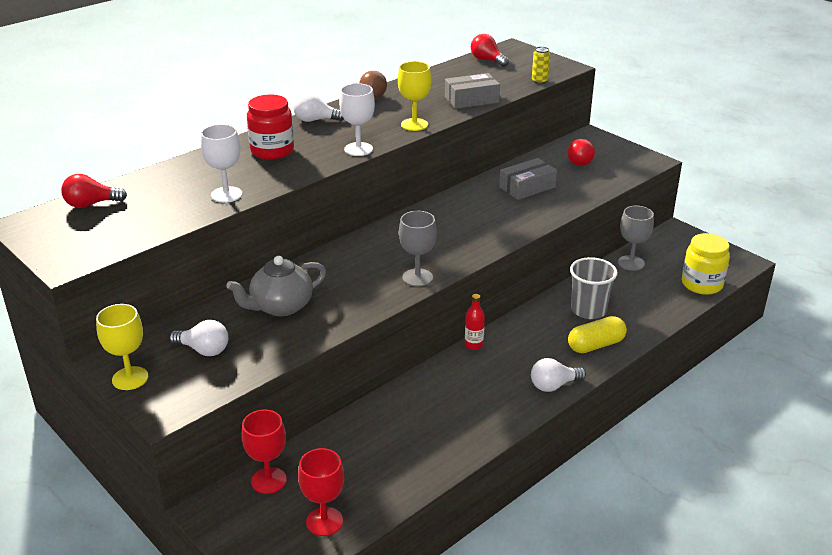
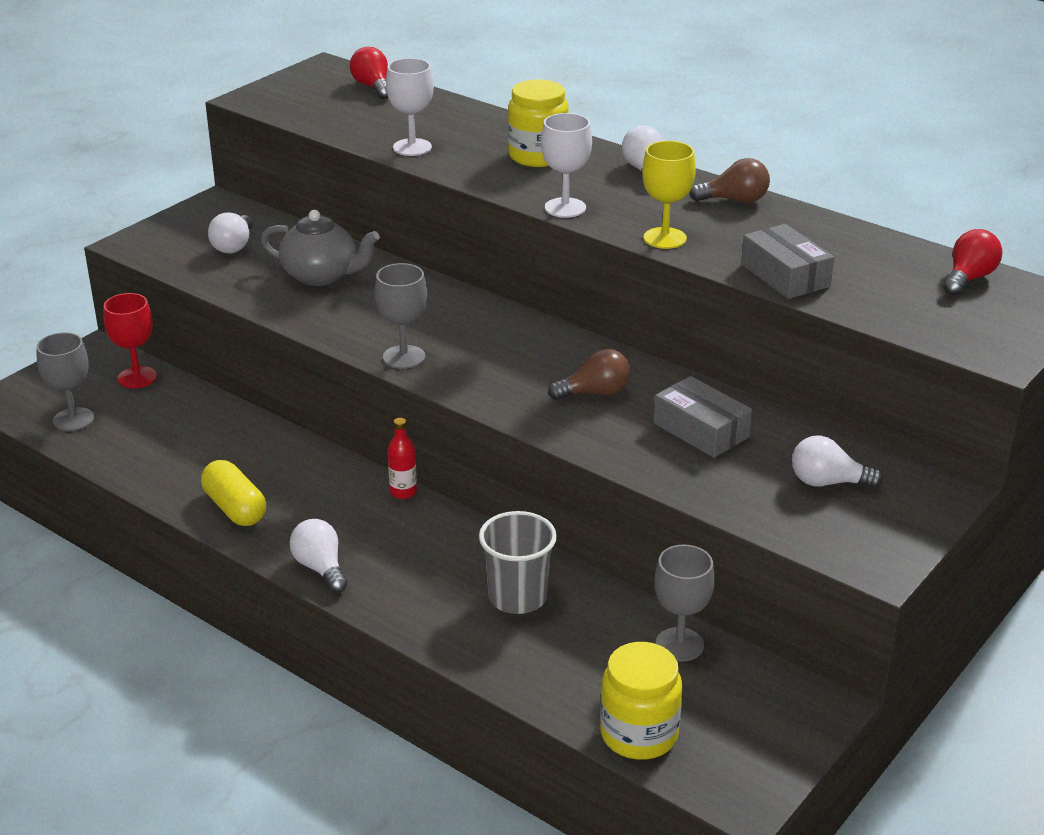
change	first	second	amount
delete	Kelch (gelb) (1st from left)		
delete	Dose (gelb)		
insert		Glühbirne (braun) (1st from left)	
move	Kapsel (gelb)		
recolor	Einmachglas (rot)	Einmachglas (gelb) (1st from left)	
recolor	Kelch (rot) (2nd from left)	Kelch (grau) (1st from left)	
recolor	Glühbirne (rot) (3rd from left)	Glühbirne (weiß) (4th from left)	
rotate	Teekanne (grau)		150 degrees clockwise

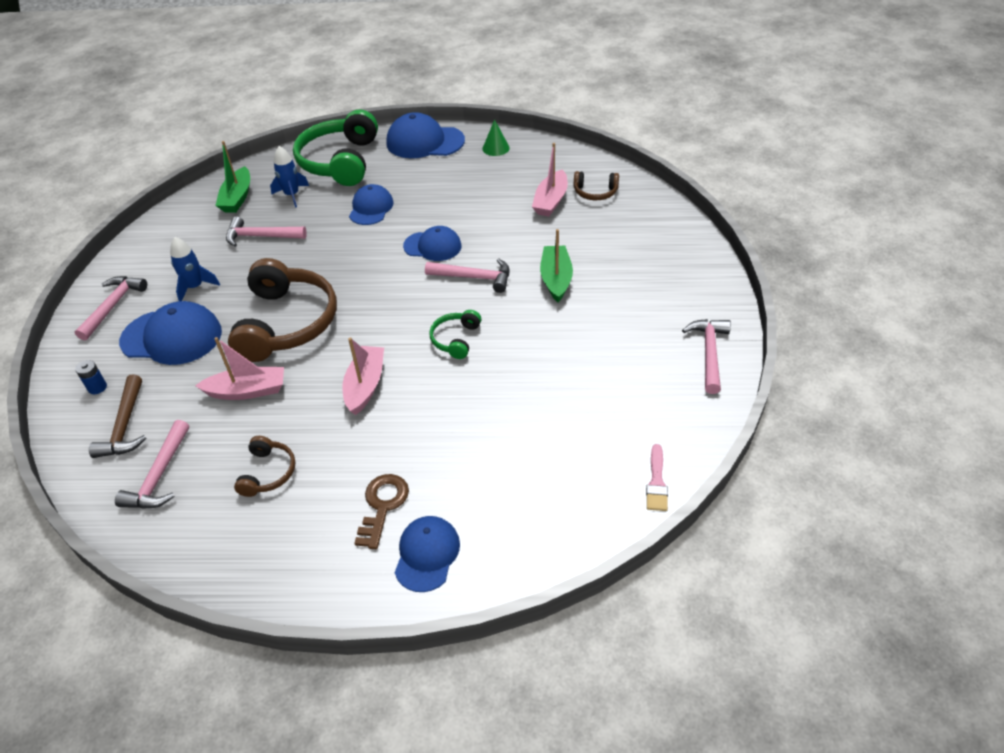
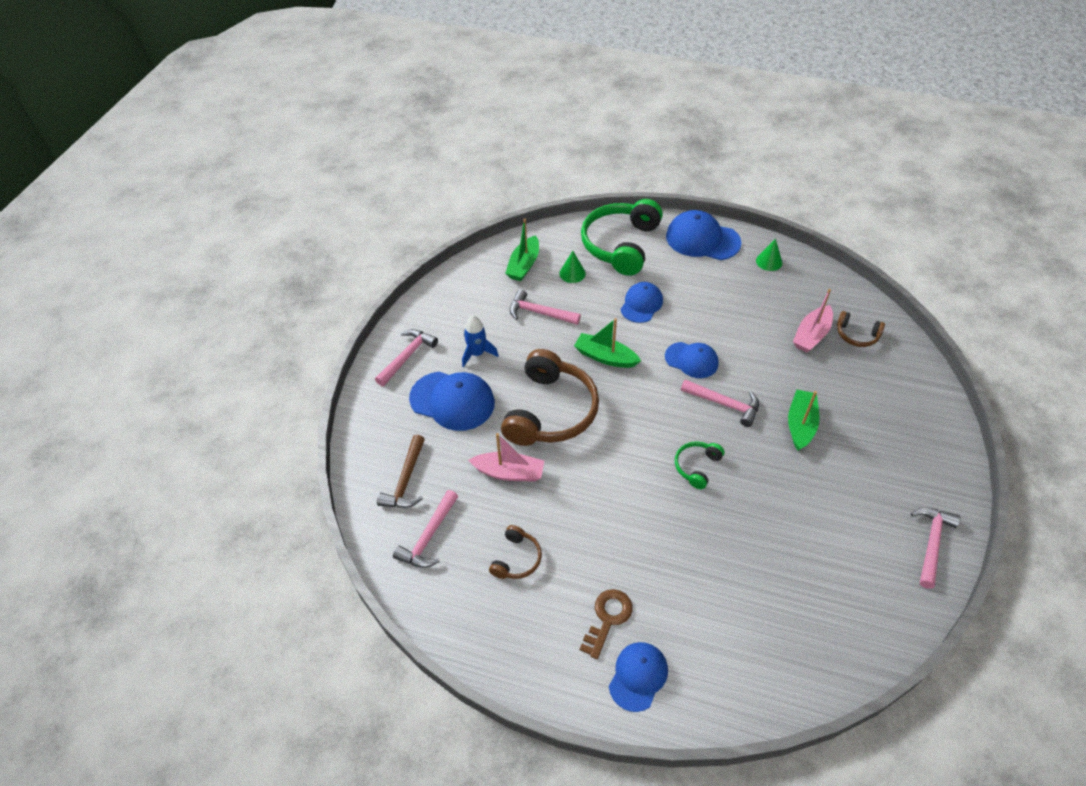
change	first	second	amount
delete	Batterie (blau)		
delete	Boot (rosa) (2nd from left)		
delete	Pinsel (rosa)		
insert		Boot (grün) (2nd from left)	
replace	Rakete (blau) (2nd from left)	Kegel (grün) (1st from left)	

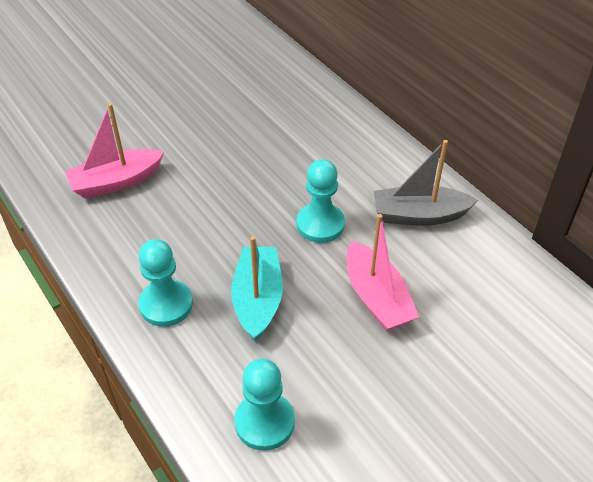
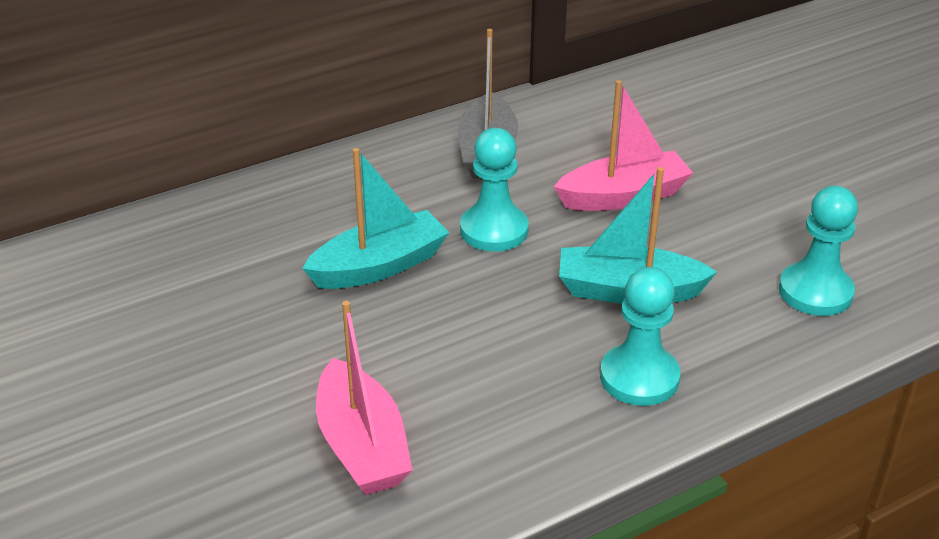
change	first	second	amount
insert		Boot (türkis) (1st from left)	

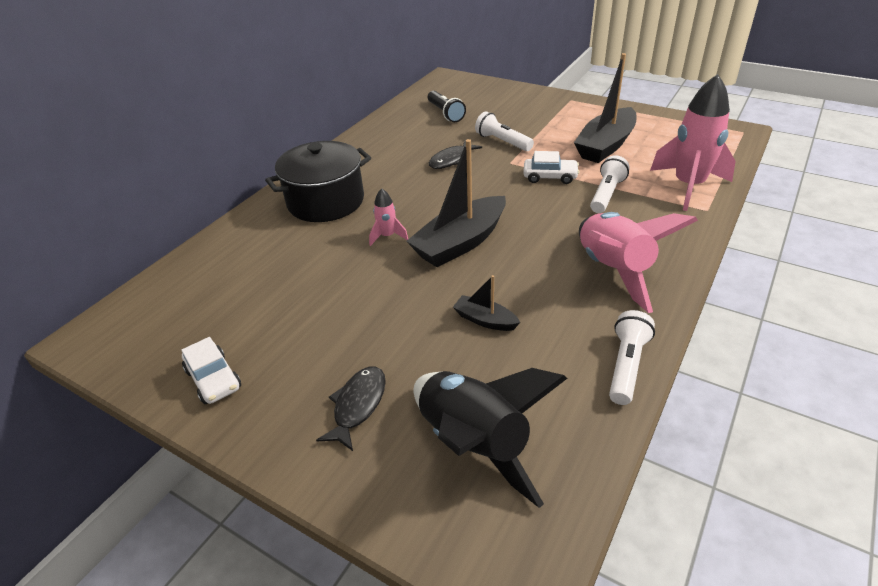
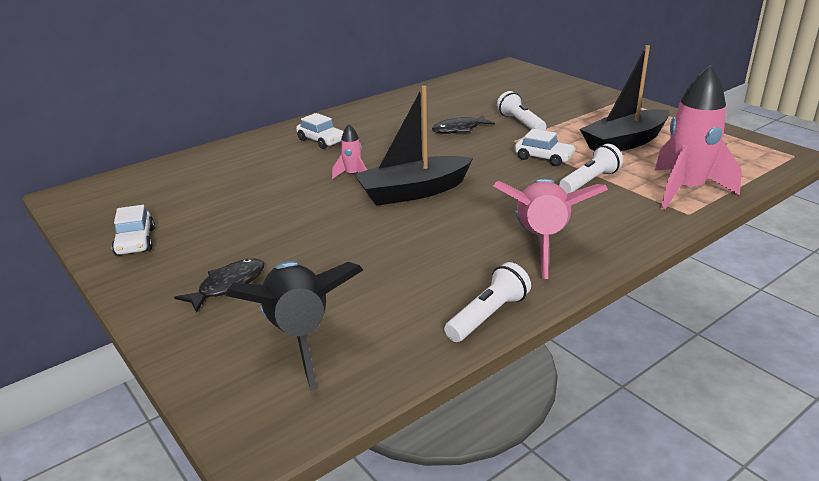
change	first	second	amount
delete	Taschenlampe (schwarz)		
delete	Boot (schwarz) (2nd from left)		
replace	Kochtopf (schwarz)	Auto (weiß) (2nd from left)	

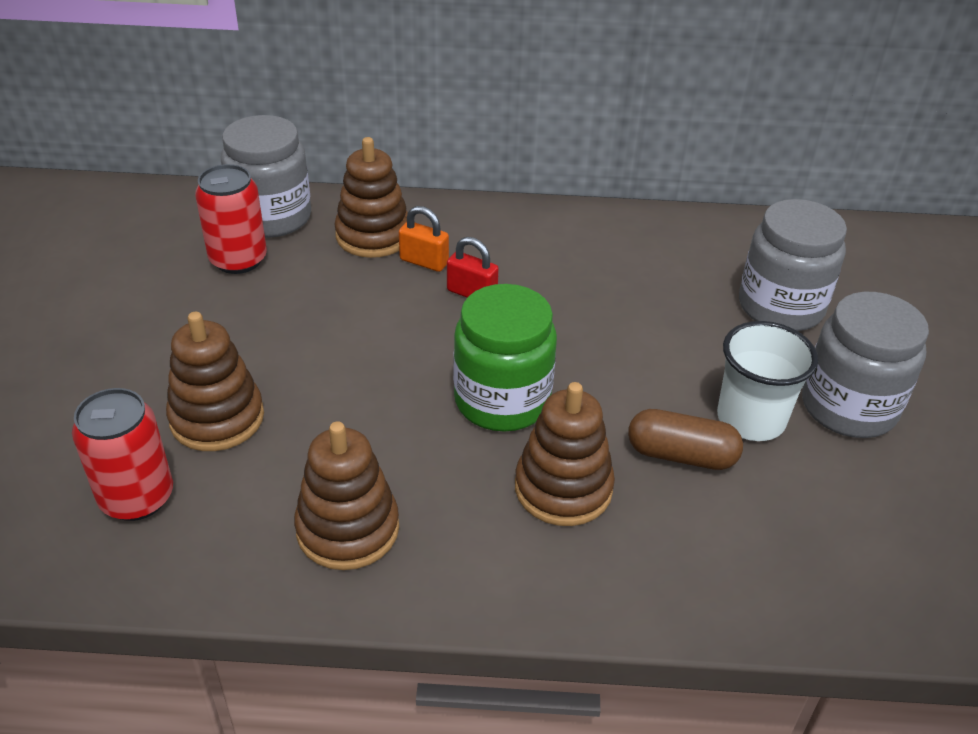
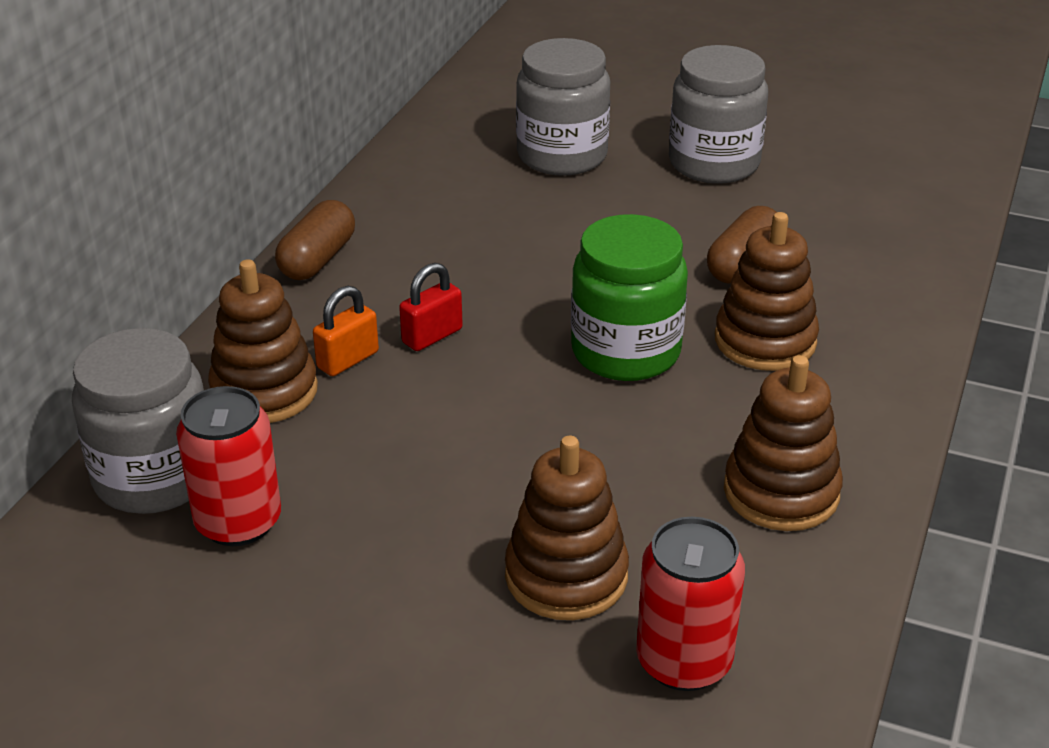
change	first	second	amount
delete	Becher (weiß)		
insert		Kapsel (braun) (1st from left)	

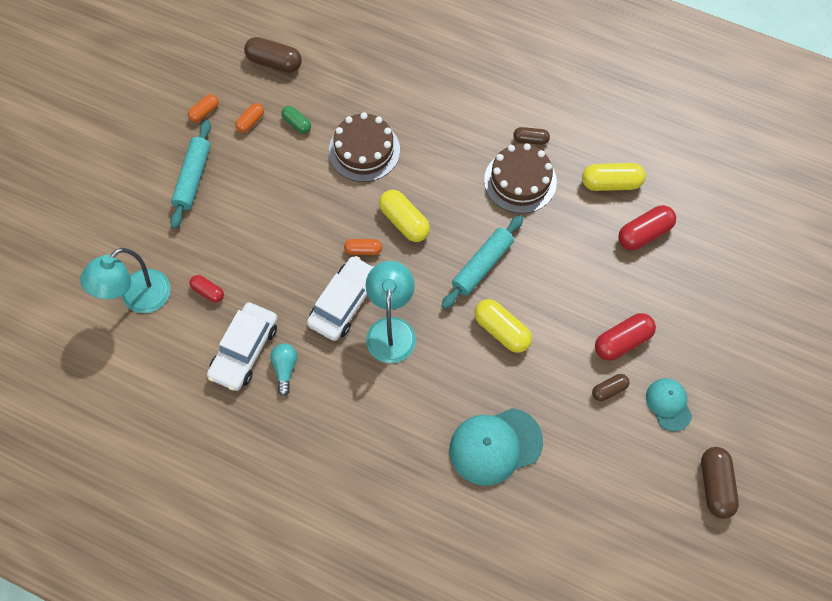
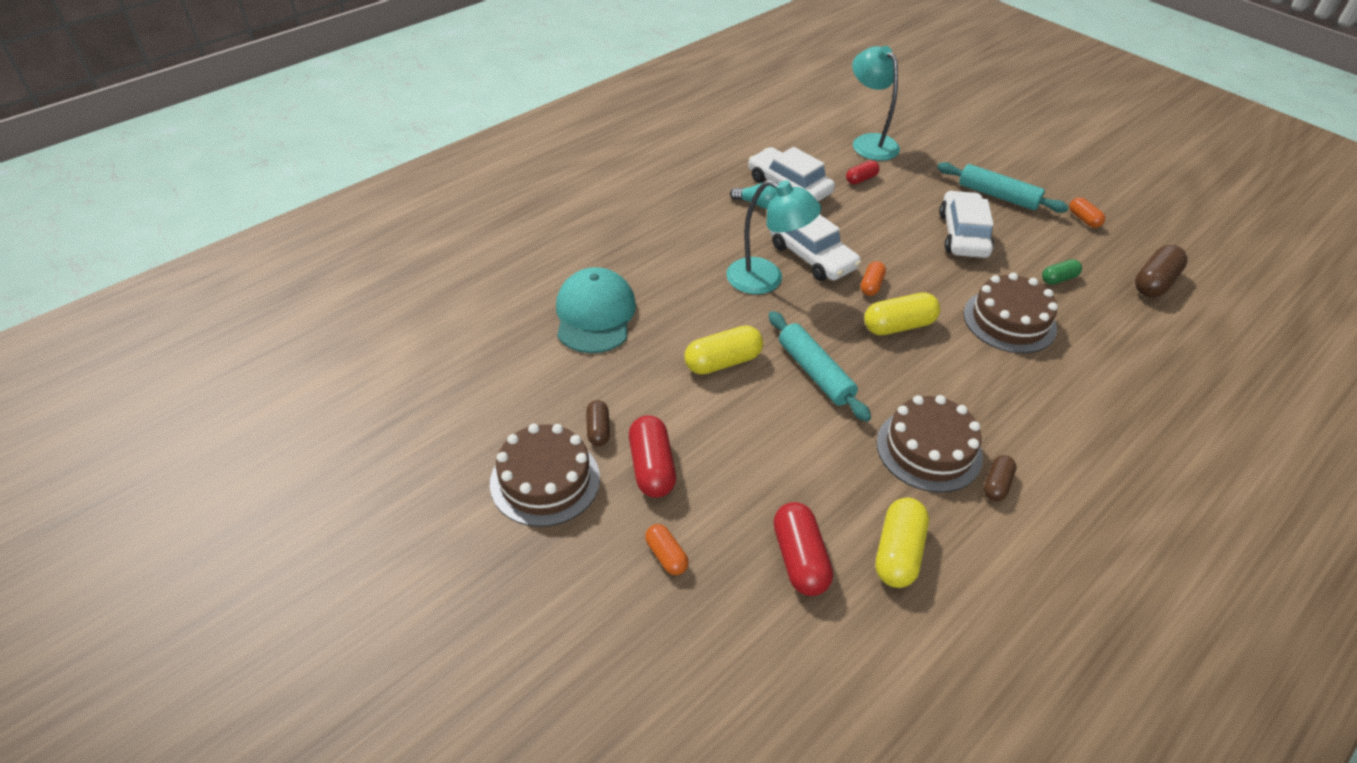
change	first	second	amount
delete	Kapsel (braun) (4th from left)		
insert		Auto (weiß) (3rd from left)	
move	Kapsel (orange) (2nd from left in the first image)	Kapsel (orange) (1st from left)	
replace	Kappe (türkis) (2nd from left)	Kuchen (braun) (1st from left)	

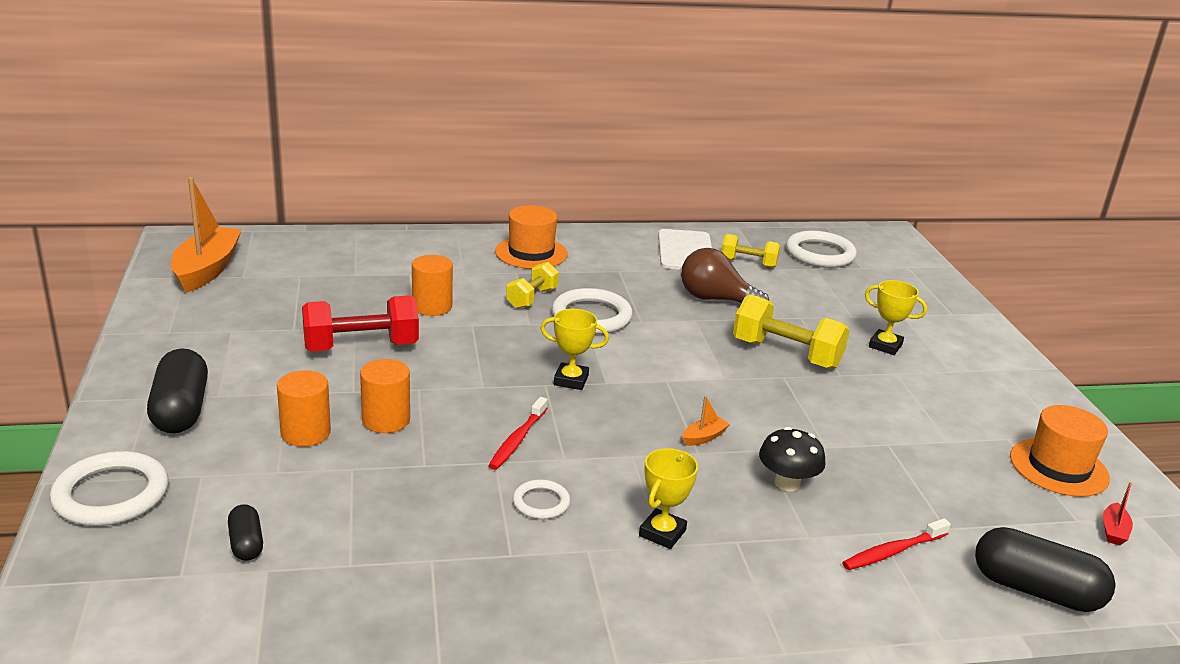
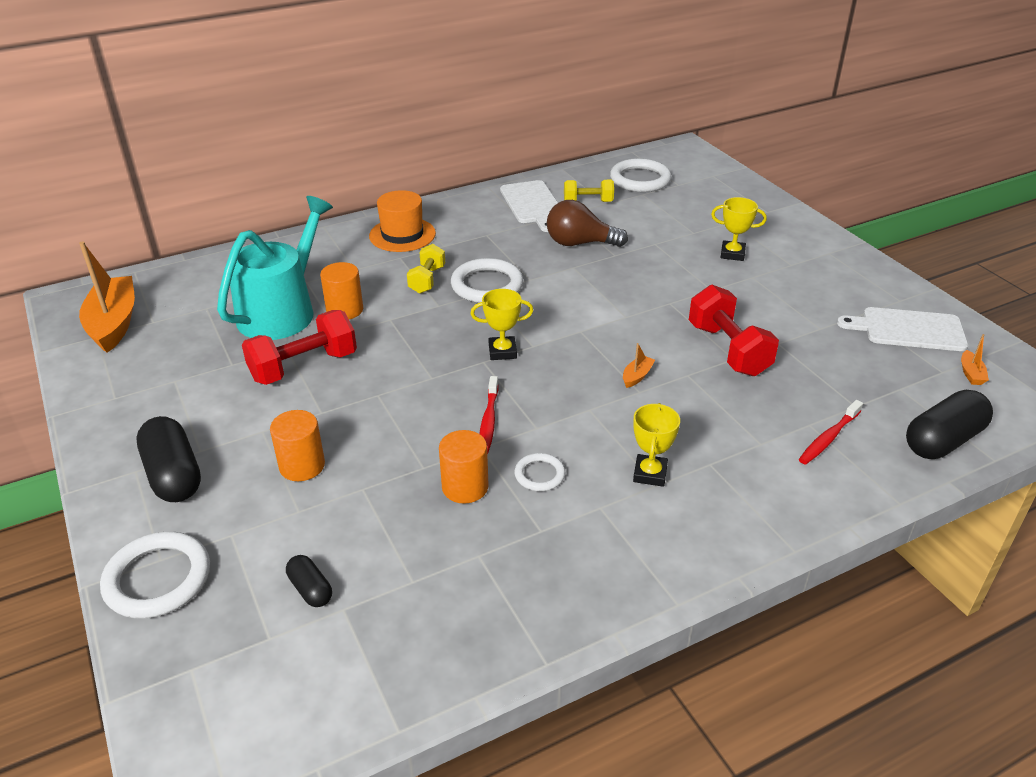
change	first	second	amount
delete	Hantel (gelb) (3rd from left)		
delete	Pilz (schwarz)		
insert		Gießkanne (türkis)	
insert		Hantel (rot) (2nd from left)	
move	Vollzylinder (orange) (2nd from left in the first image)	Vollzylinder (orange) (3rd from left)	
replace	Hut (orange) (2nd from left)	Schneidebrett (weiß) (2nd from left)	
recolor	Boot (rot)	Boot (orange) (3rd from left)	
rotate	Kapsel (schwarz) (3rd from left)		45 degrees counterclockwise

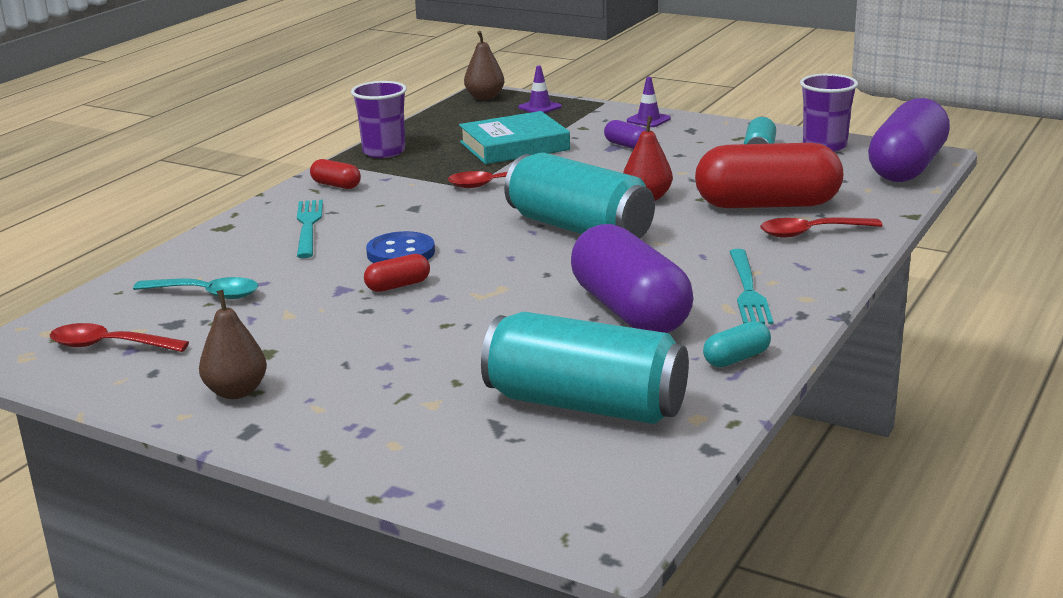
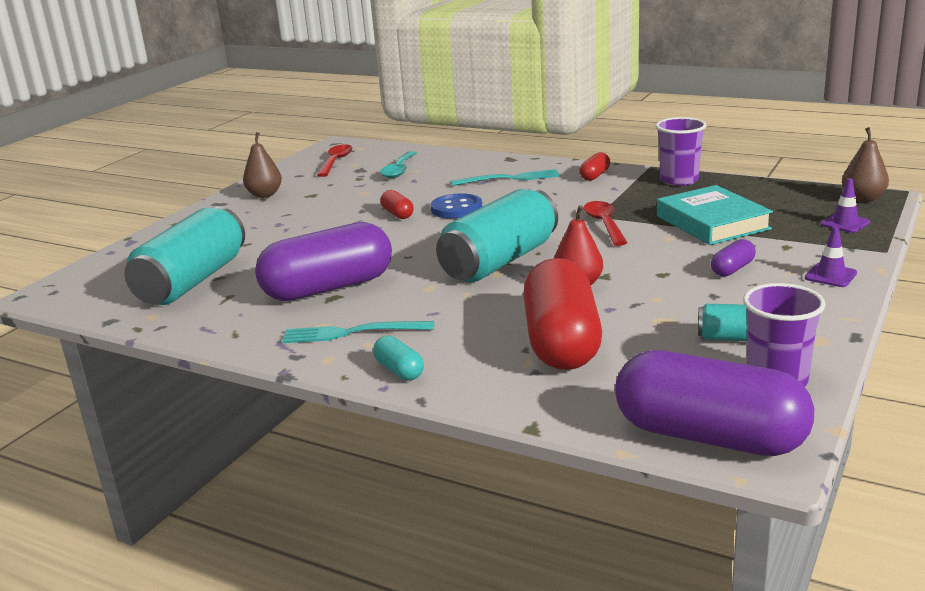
change	first	second	amount
delete	Löffel (rot) (3rd from left)		
move	Kapsel (türkis)		

